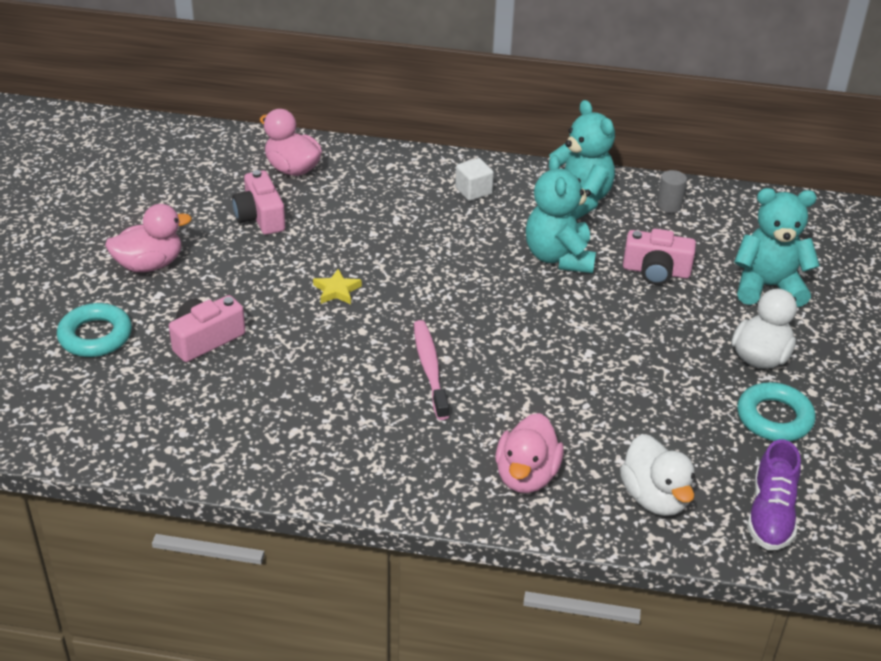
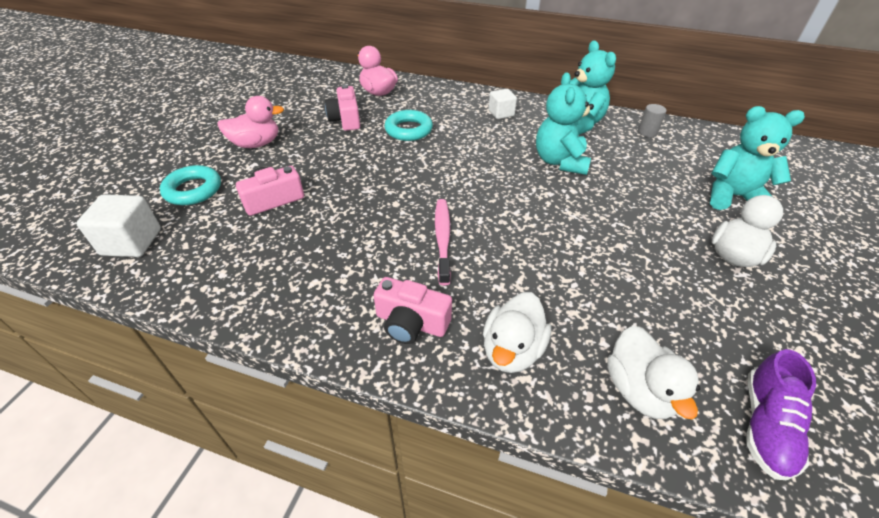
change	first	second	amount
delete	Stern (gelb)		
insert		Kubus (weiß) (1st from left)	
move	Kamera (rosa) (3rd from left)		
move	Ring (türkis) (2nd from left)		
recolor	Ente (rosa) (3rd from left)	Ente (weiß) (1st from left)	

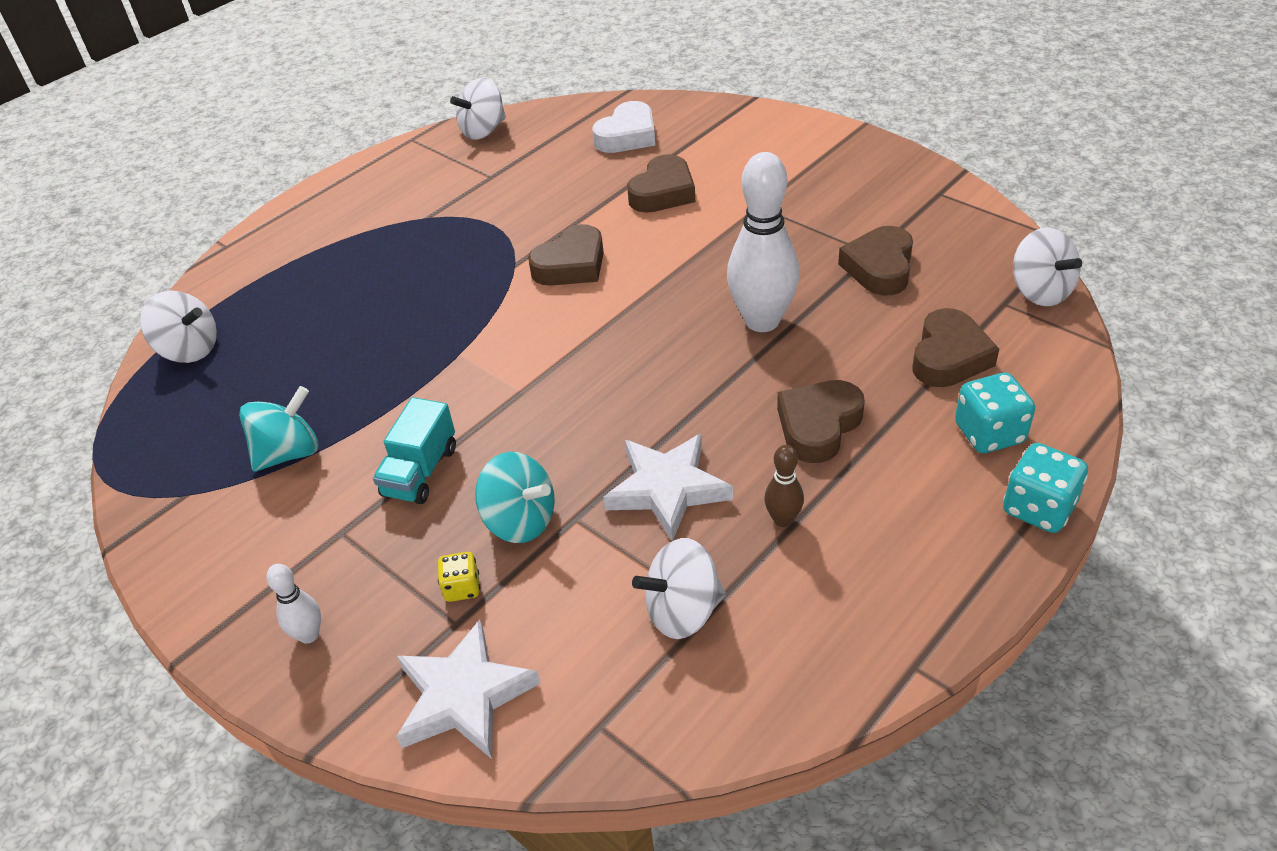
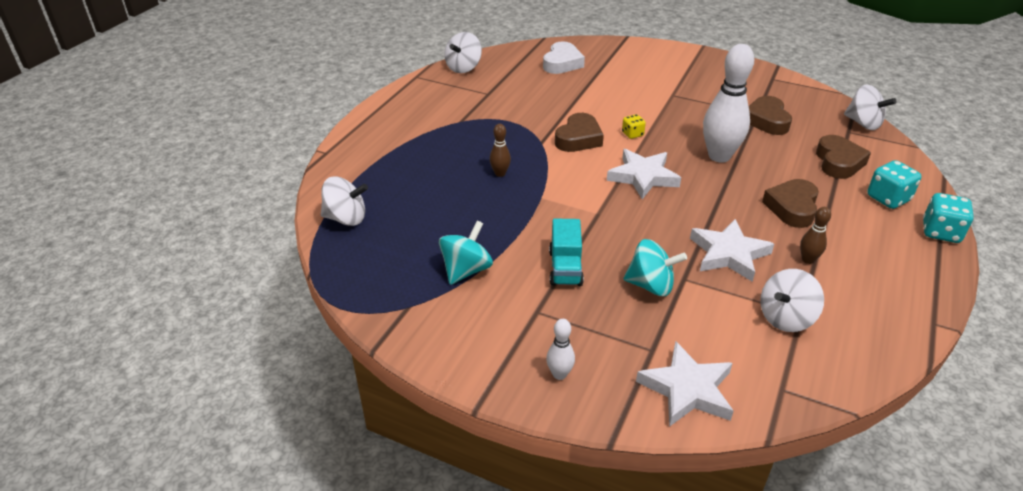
change	first	second	amount
delete	Herz (braun) (2nd from left)		
insert		Bowlingkegel (braun) (1st from left)	
insert		Stern (weiß) (1st from left)	
move	Spielwürfel (gelb)		

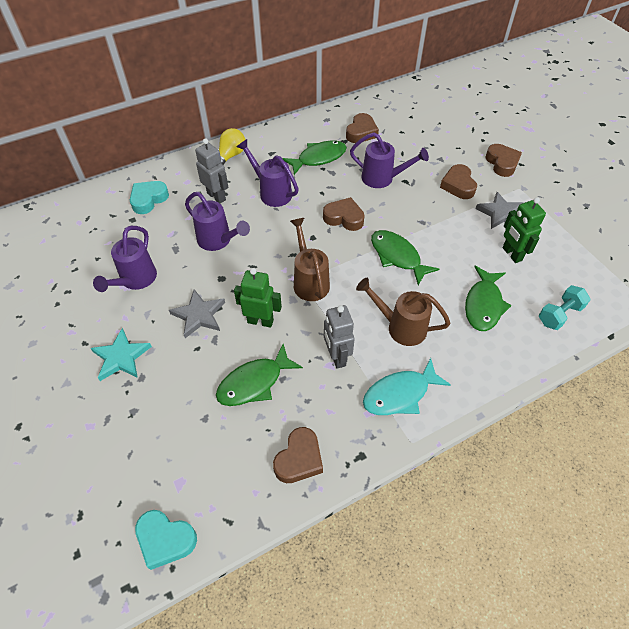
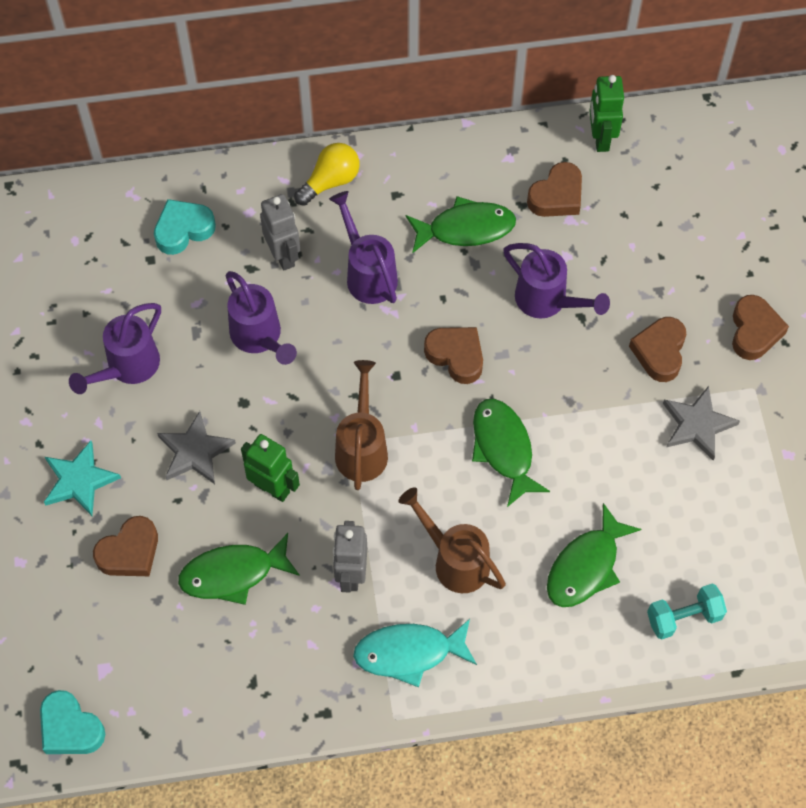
change	first	second	amount
move	Herz (braun) (1st from left)		
move	Roboter (grün) (2nd from left)		

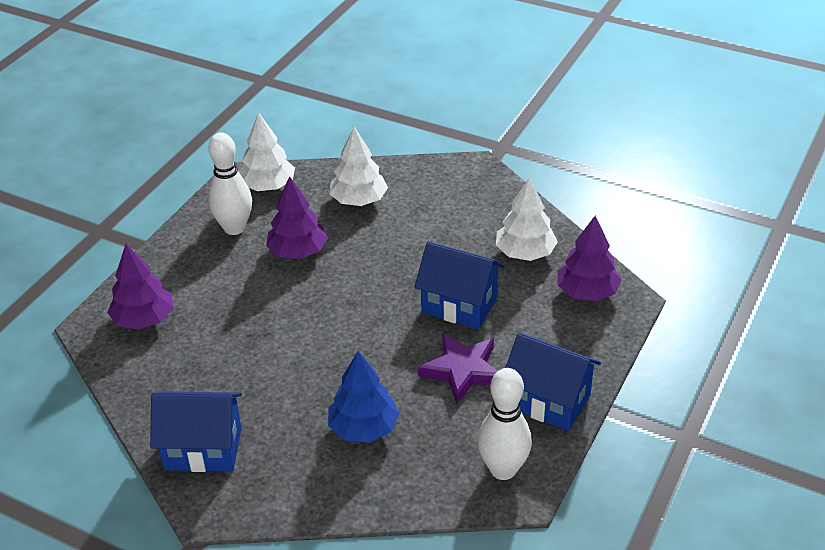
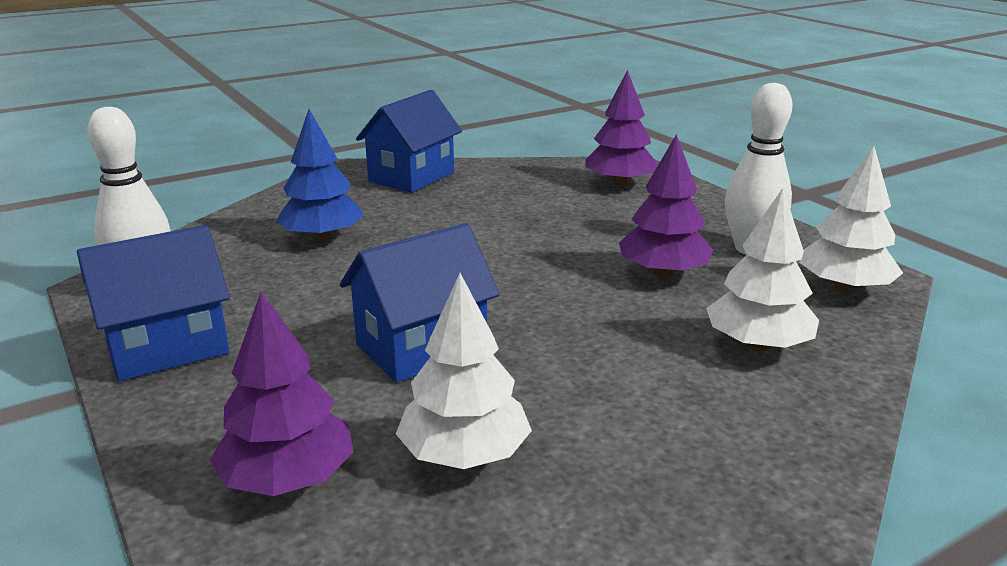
change	first	second	amount
delete	Stern (lila)		

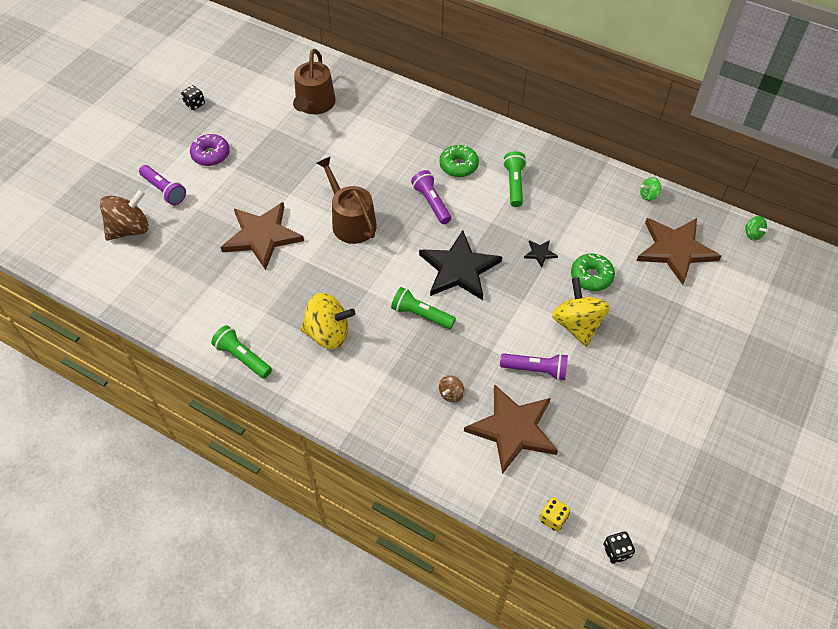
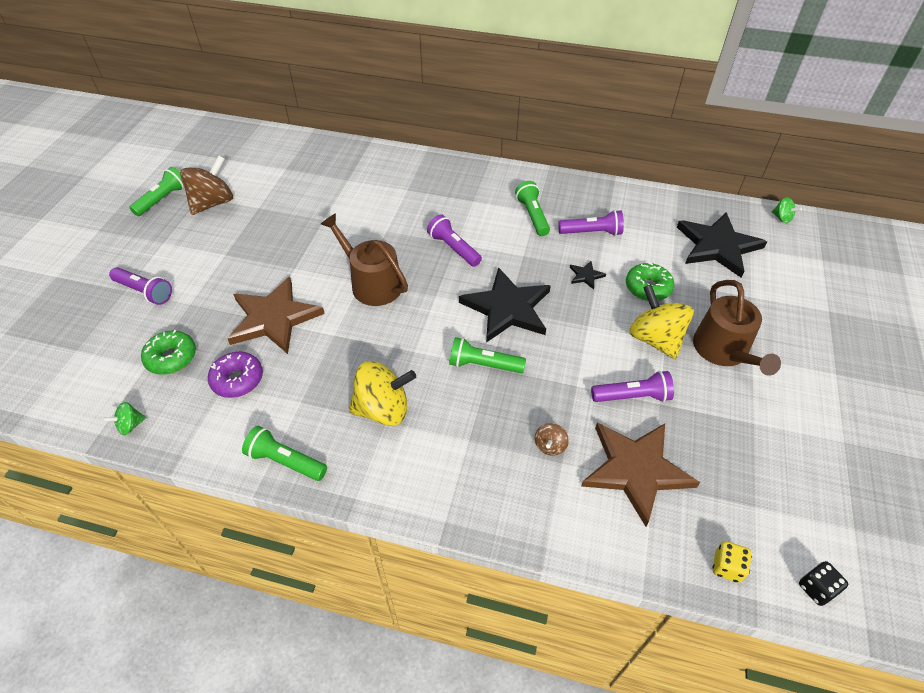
change	first	second	amount
insert		Taschenlampe (lila) (3rd from left)	
move	Kreisel (braun) (1st from left)		
move	Donut (lila)		
move	Gießkanne (braun) (1st from left in the first image)	Gießkanne (braun) (2nd from left)	
move	Donut (grün) (1st from left)		
move	Kreisel (grün) (1st from left)		
replace	Spielwürfel (schwarz) (1st from left)	Taschenlampe (grün) (1st from left)	
recolor	Stern (braun) (3rd from left)	Stern (schwarz) (3rd from left)	

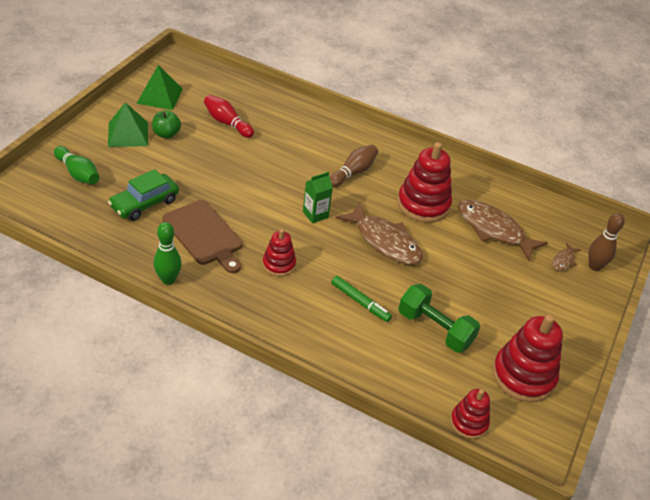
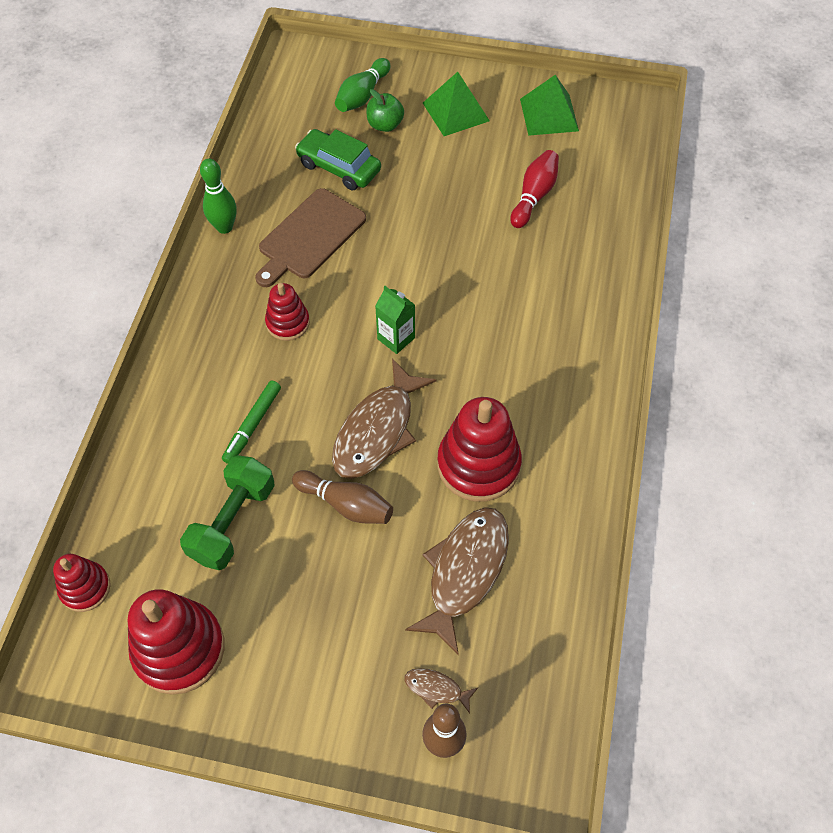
change	first	second	amount
move	Apfel (grün)		
move	Bowlingkegel (braun) (1st from left)		

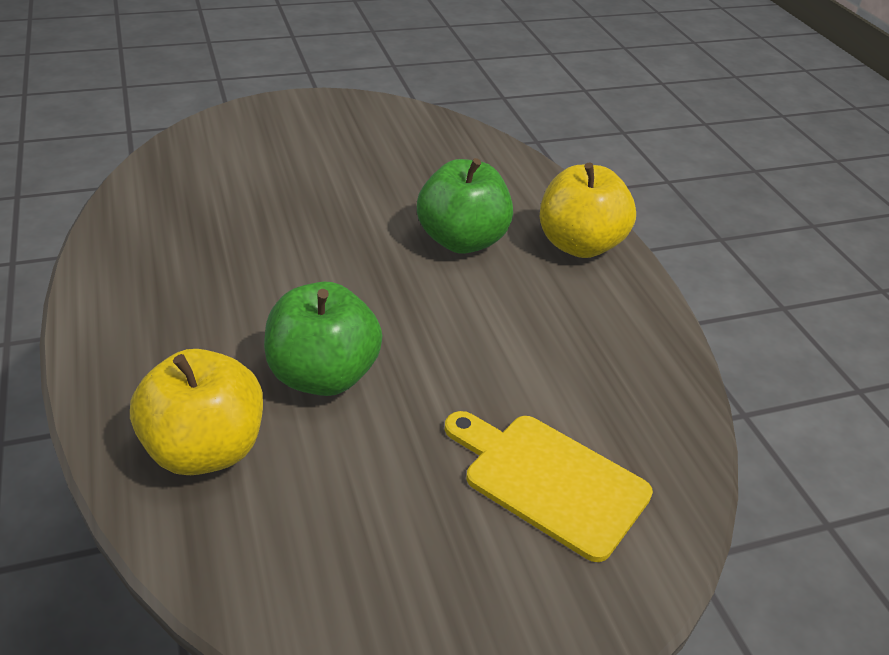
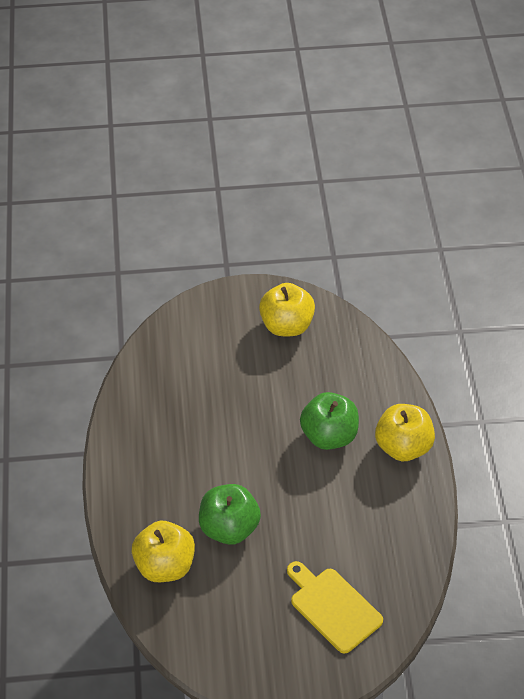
change	first	second	amount
insert		Apfel (gelb) (2nd from left)	

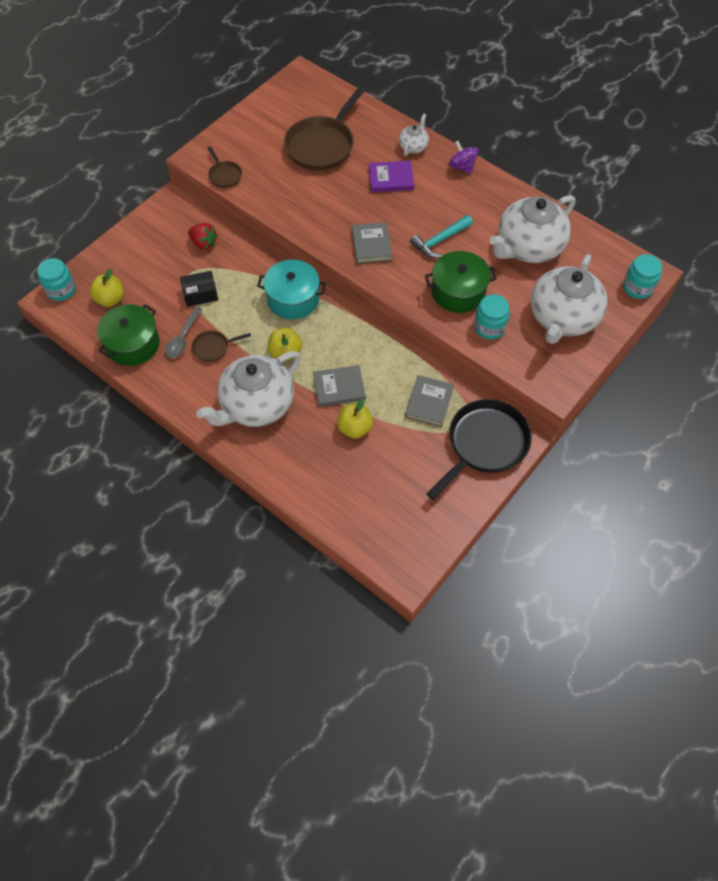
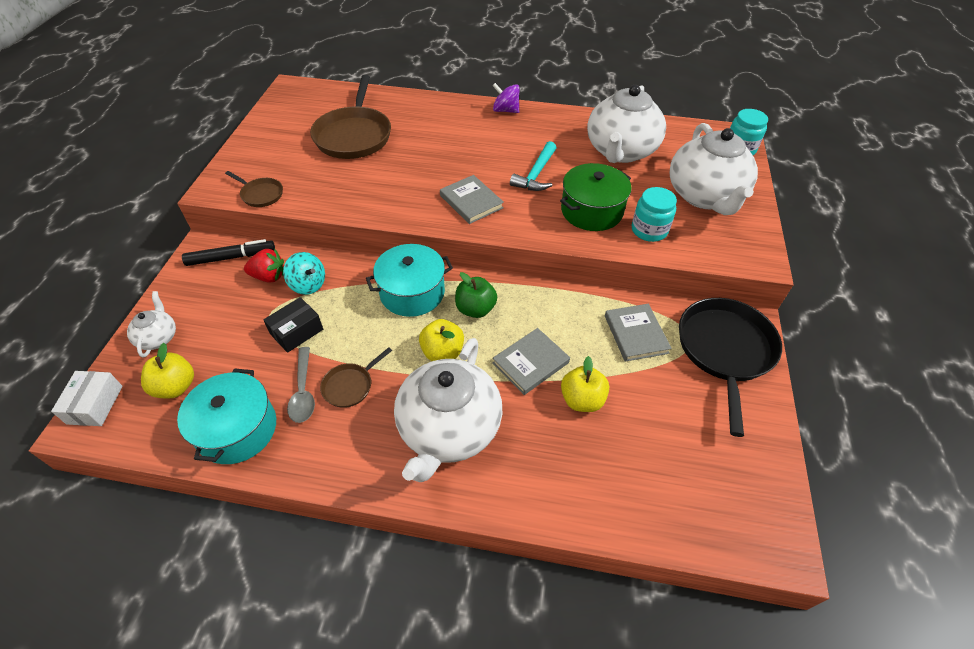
change	first	second	amount
delete	Buch (lila)		
insert		Filzstift (schwarz)	
insert		Kreisel (türkis)	
insert		Apfel (grün)	
move	Teekanne (weiß) (2nd from left in the first image)	Teekanne (weiß) (1st from left)	
replace	Einmachglas (türkis) (1st from left)	Schachtel (weiß)	
recolor	Kochtopf (grün) (1st from left)	Kochtopf (türkis) (1st from left)	

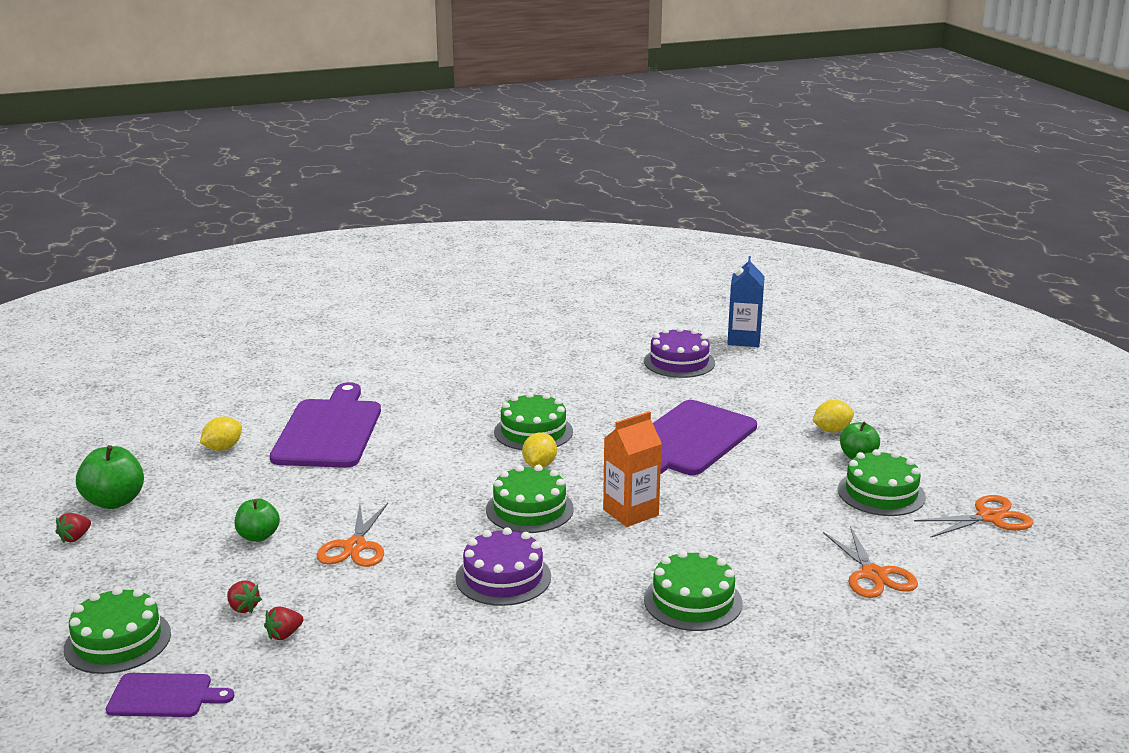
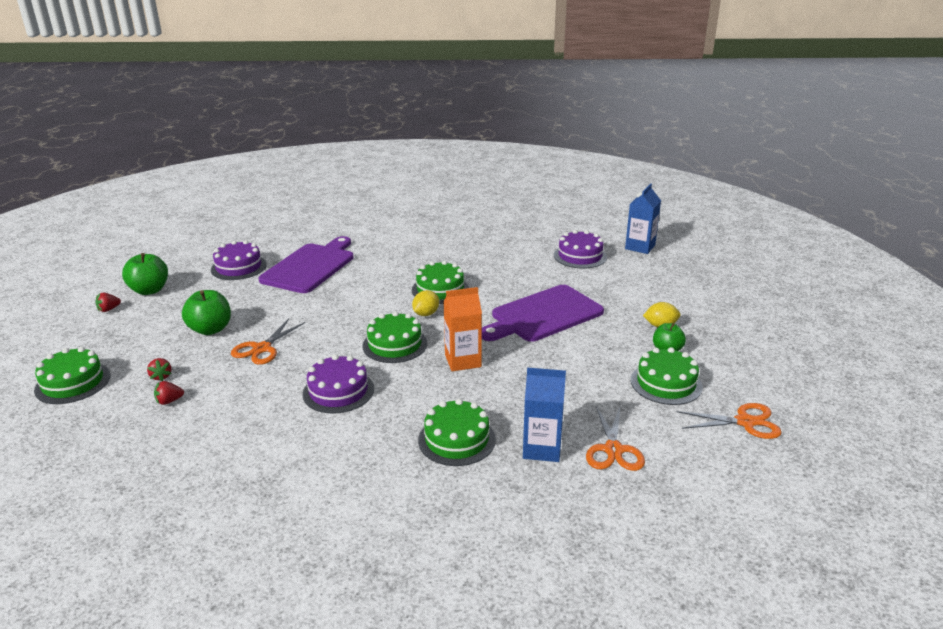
change	first	second	amount
delete	Schneidebrett (lila) (1st from left)		
insert		Getränkekarton (blau) (1st from left)	
replace	Zitrone (gelb) (1st from left)	Kuchen (lila) (1st from left)	
resize	Apfel (grün) (2nd from left)		x1.52

